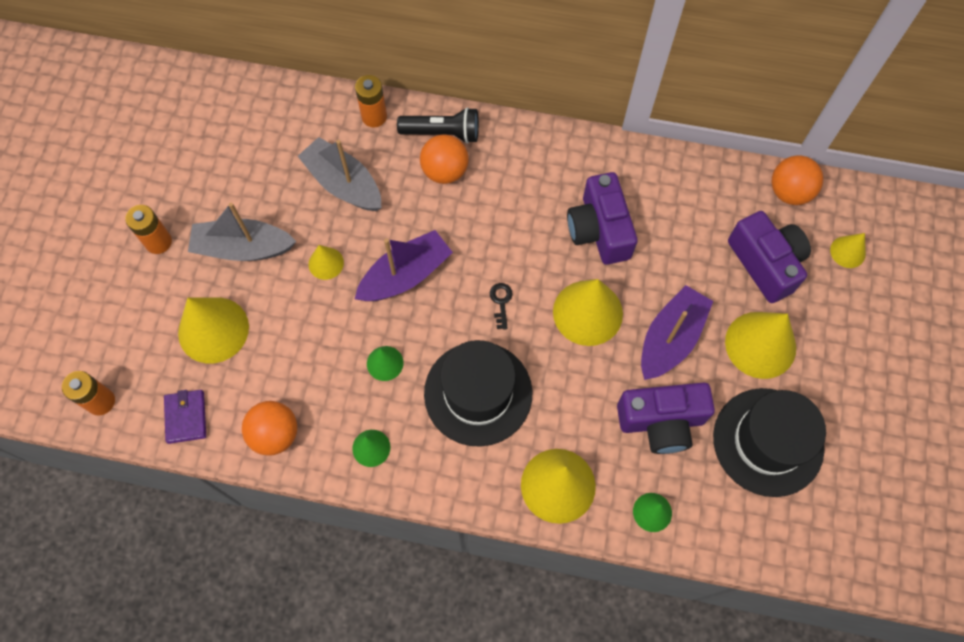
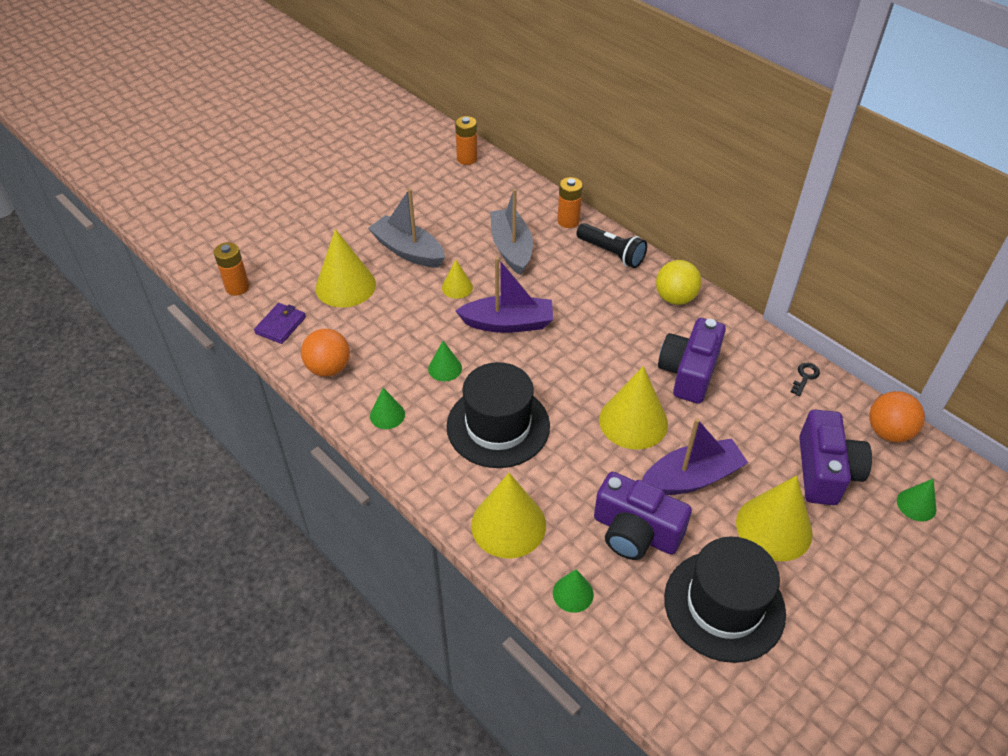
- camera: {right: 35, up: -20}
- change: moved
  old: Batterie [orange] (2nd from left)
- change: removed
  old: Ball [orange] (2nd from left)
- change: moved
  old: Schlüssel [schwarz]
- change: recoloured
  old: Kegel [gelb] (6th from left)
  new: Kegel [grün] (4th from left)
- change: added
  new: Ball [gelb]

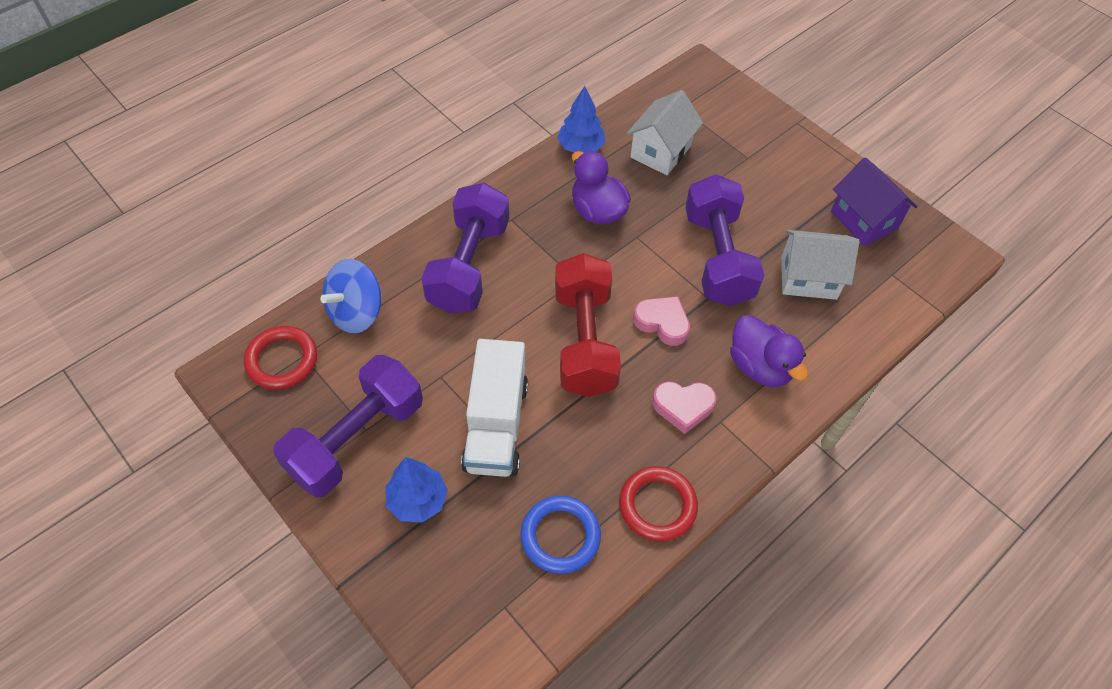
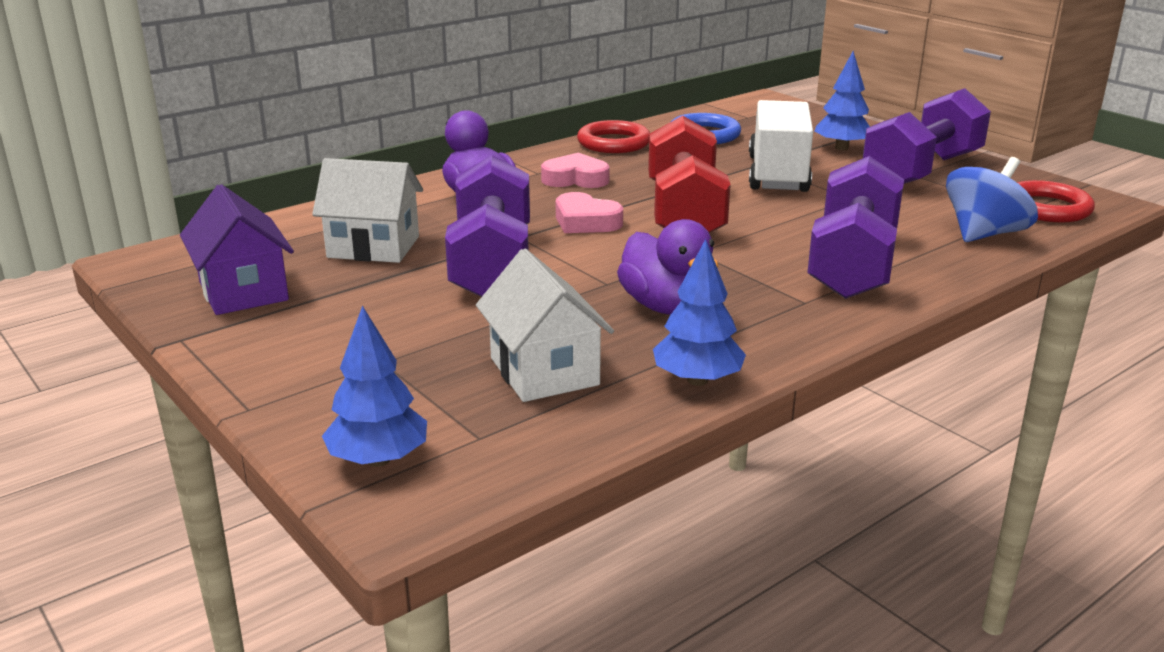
- camera: {right: -175, up: -30}
- change: turned
  old: Haus [weiß] (1st from left in the first image)
  degrees: -60
- change: added
  new: Baum [blau] (1st from left)

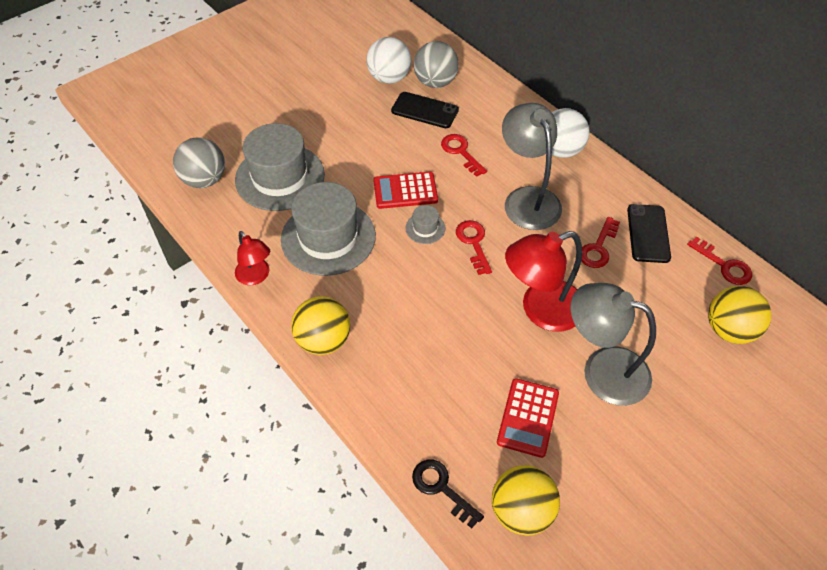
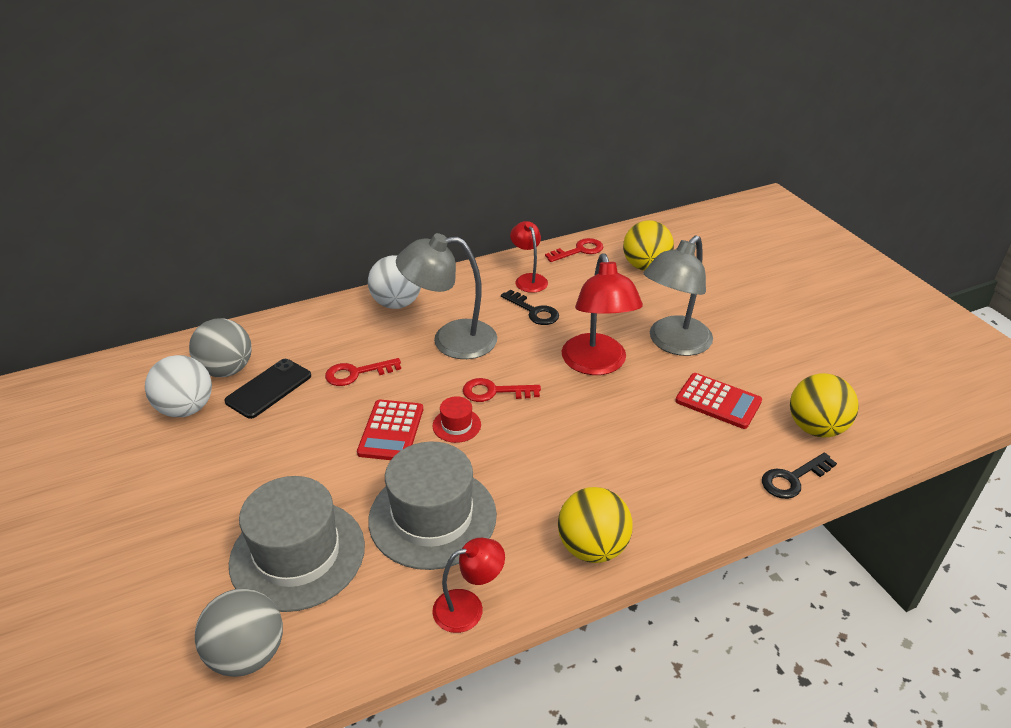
- camera: {right: -75, up: -15}
- change: recoloured
  old: Hut [grau] (3rd from left)
  new: Hut [rot]
- change: recoloured
  old: Schlüssel [rot] (3rd from left)
  new: Schlüssel [schwarz] (1st from left)
- change: replaced
  old: Handy [schwarz] (2nd from left)
  new: Lampe [rot] (2nd from left)

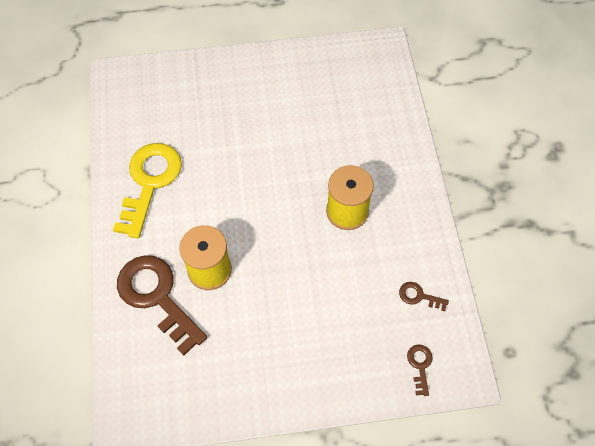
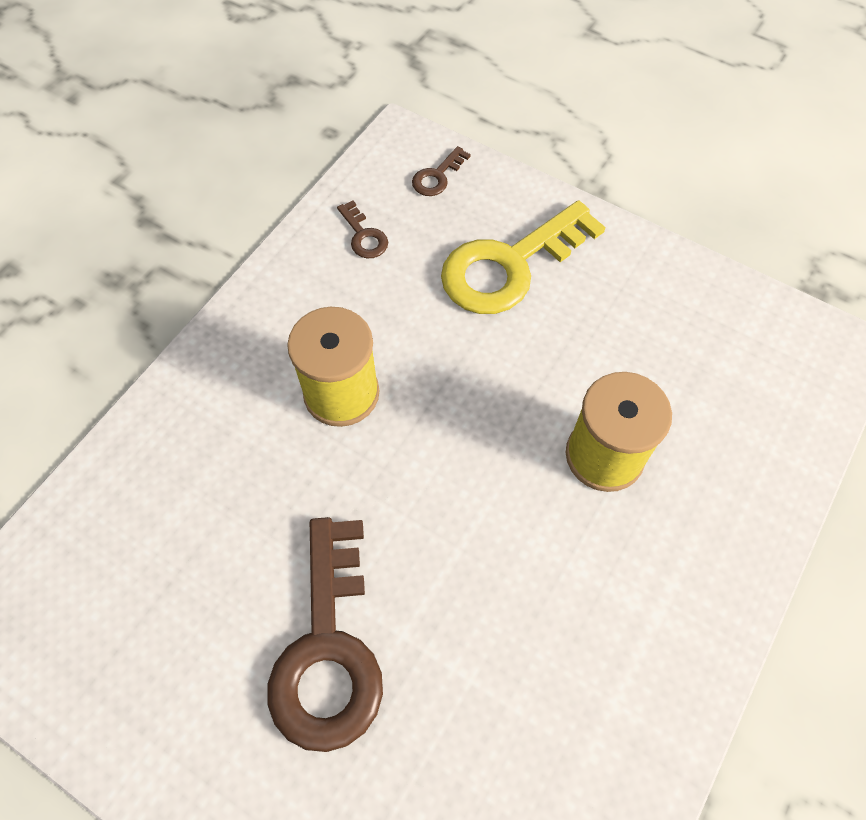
- camera: {right: -140, up: 0}
- change: moved
  old: Schlüssel [gelb]
- change: moved
  old: Schlüssel [braun] (1st from left)

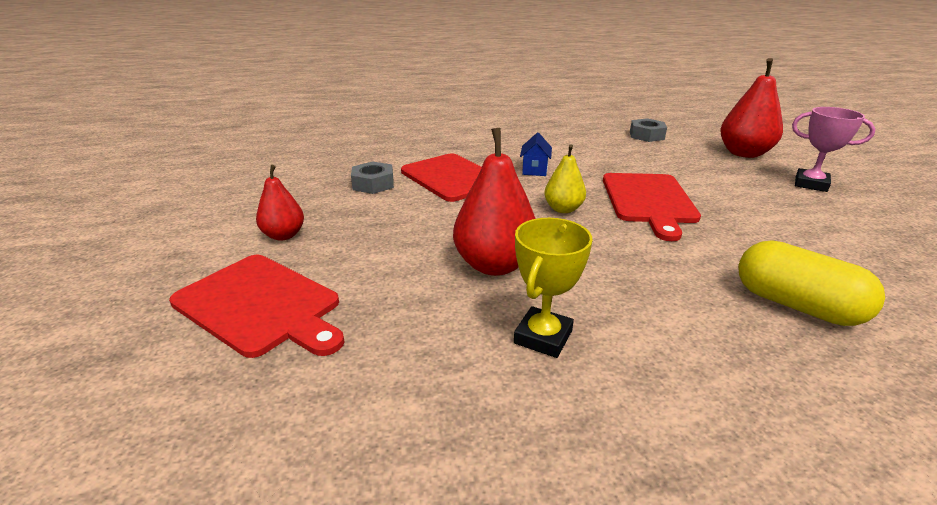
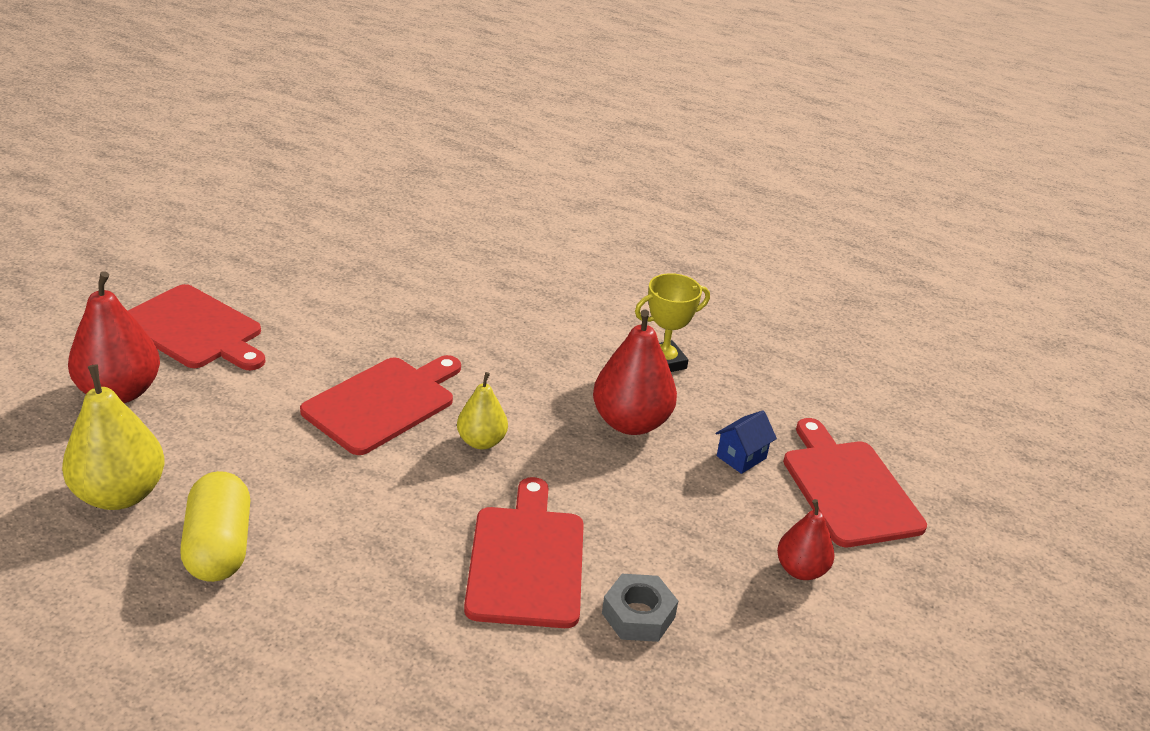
- camera: {right: -145, up: 5}
- change: moved
  old: Haus [blau]
- change: replaced
  old: Sechskantmutter [grau] (2nd from left)
  new: Birne [gelb] (1st from left)
- change: moved
  old: Kapsel [gelb]
- change: replaced
  old: Pokal [rosa]
  new: Schneidebrett [rot] (1st from left)

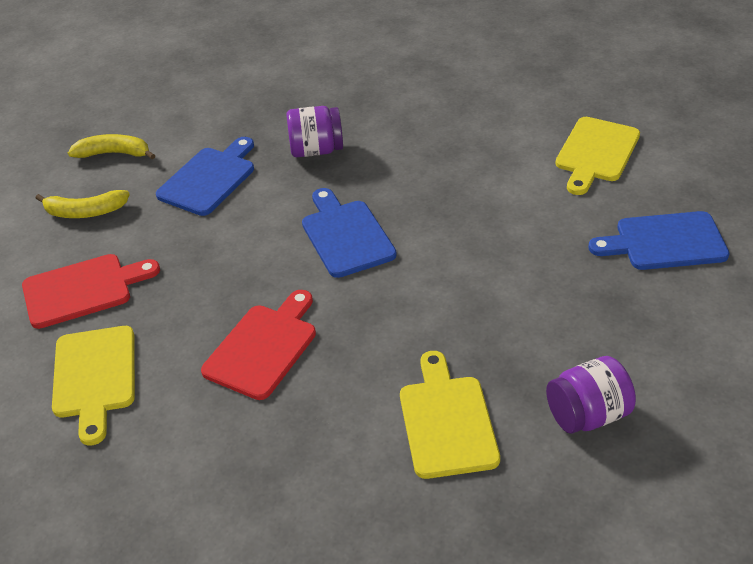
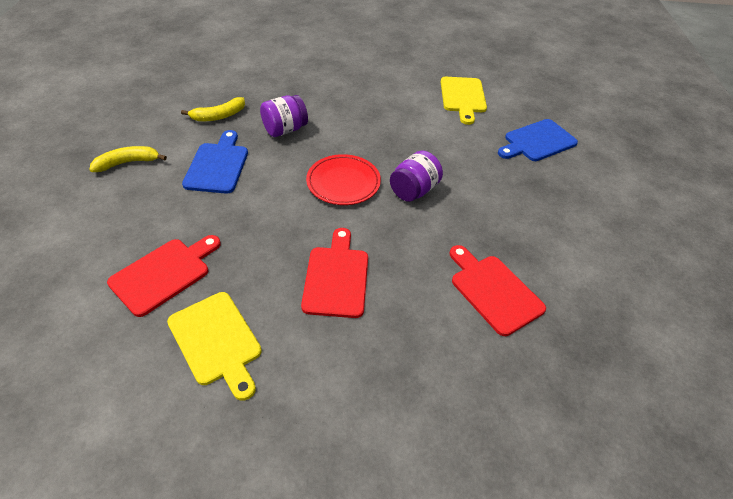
- camera: {right: -30, up: 5}
- change: moved
  old: Banane [gelb] (1st from left in the first image)
  new: Banane [gelb] (2nd from left)
- change: replaced
  old: Schneidebrett [blau] (2nd from left)
  new: Teller [rot]
- change: recoloured
  old: Schneidebrett [gelb] (2nd from left)
  new: Schneidebrett [rot] (3rd from left)
- change: moved
  old: Einmachglas [lila] (2nd from left)

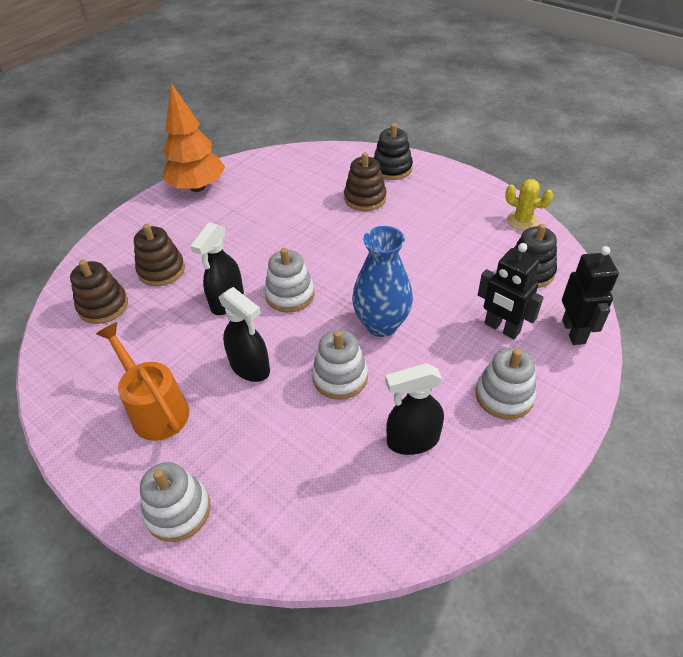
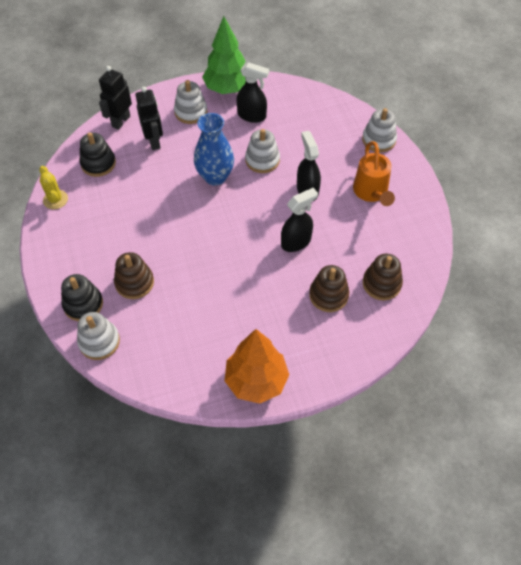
- camera: {right: -150, up: 10}
- change: moved
  old: Stapelspielzeug [weiß] (2nd from left in the first image)
  new: Stapelspielzeug [weiß] (1st from left)
- change: added
  new: Baum [grün]

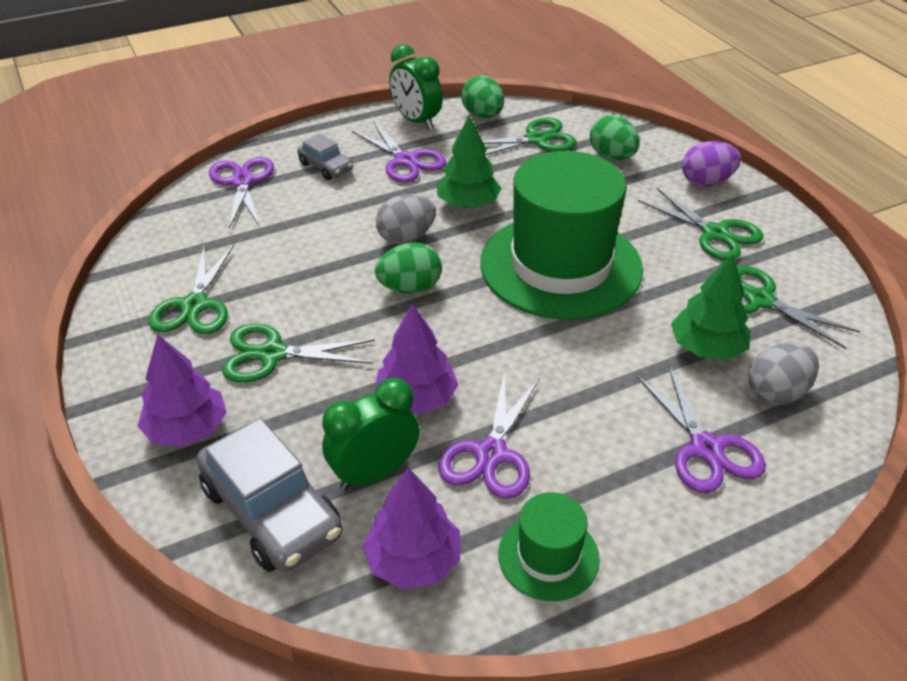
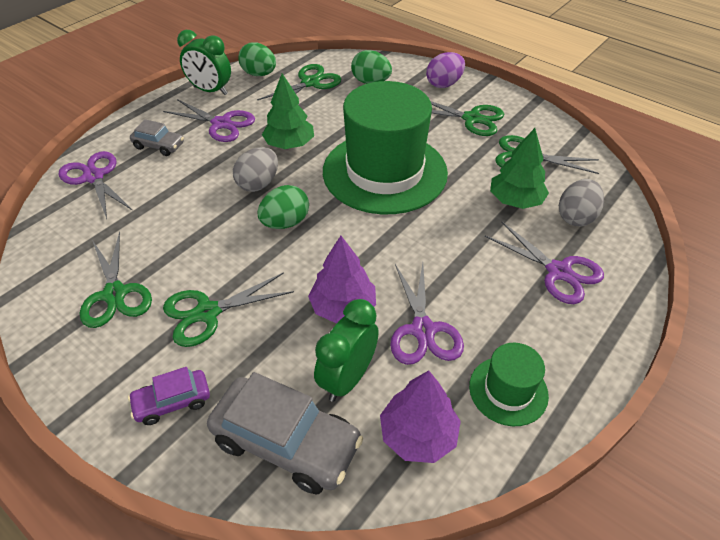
- camera: {right: -25, up: 5}
- change: replaced
  old: Baum [lila] (1st from left)
  new: Auto [lila]

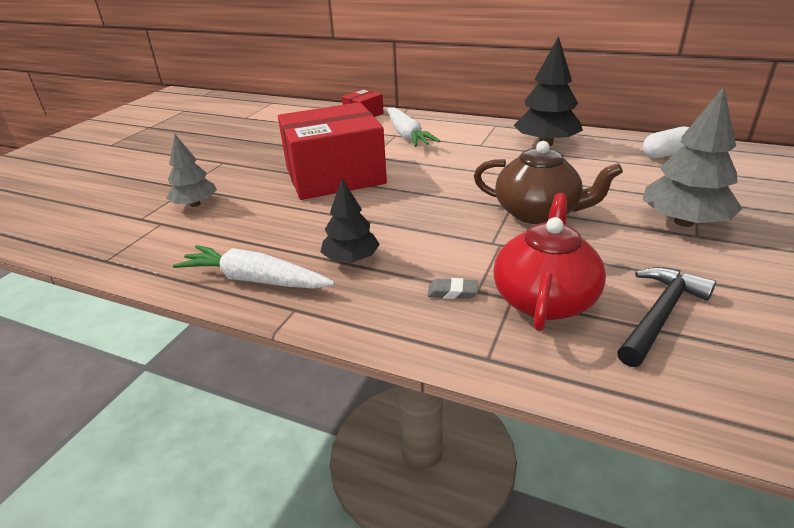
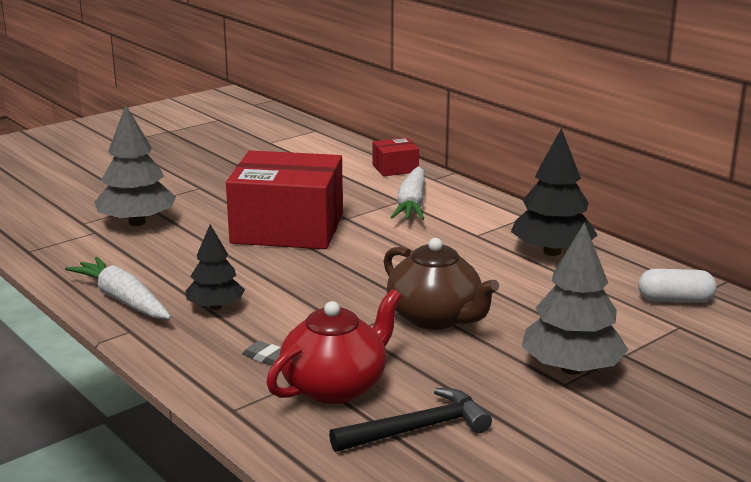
- camera: {right: 25, up: -10}
- change: resized
  old: Baum [grau] (1st from left)
  factor: 1.59

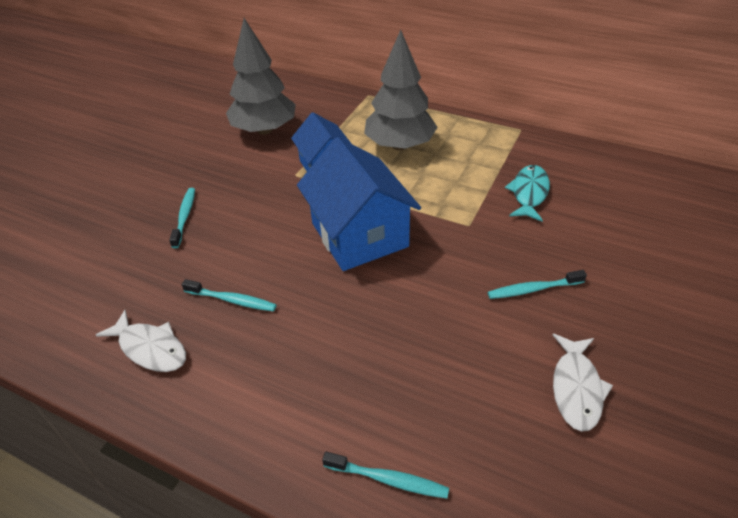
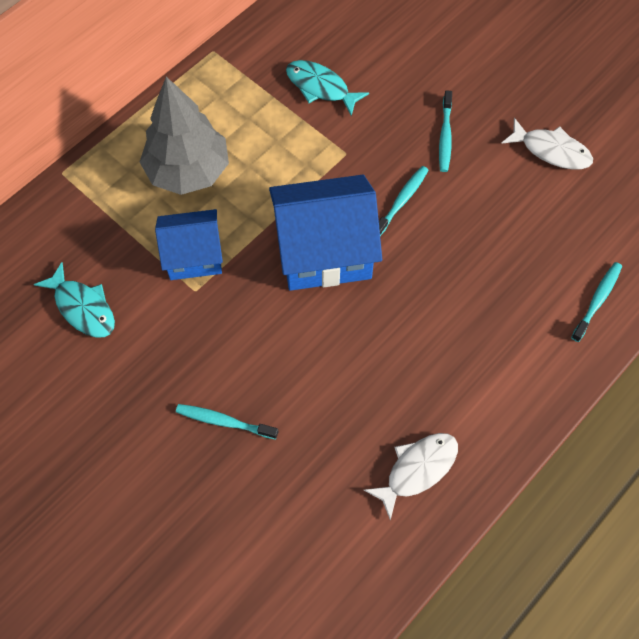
- camera: {right: -75, up: 20}
- change: moved
  old: Zahnbürste [türkis] (2nd from left)
- change: replaced
  old: Baum [grau] (1st from left)
  new: Fisch [türkis] (1st from left)

